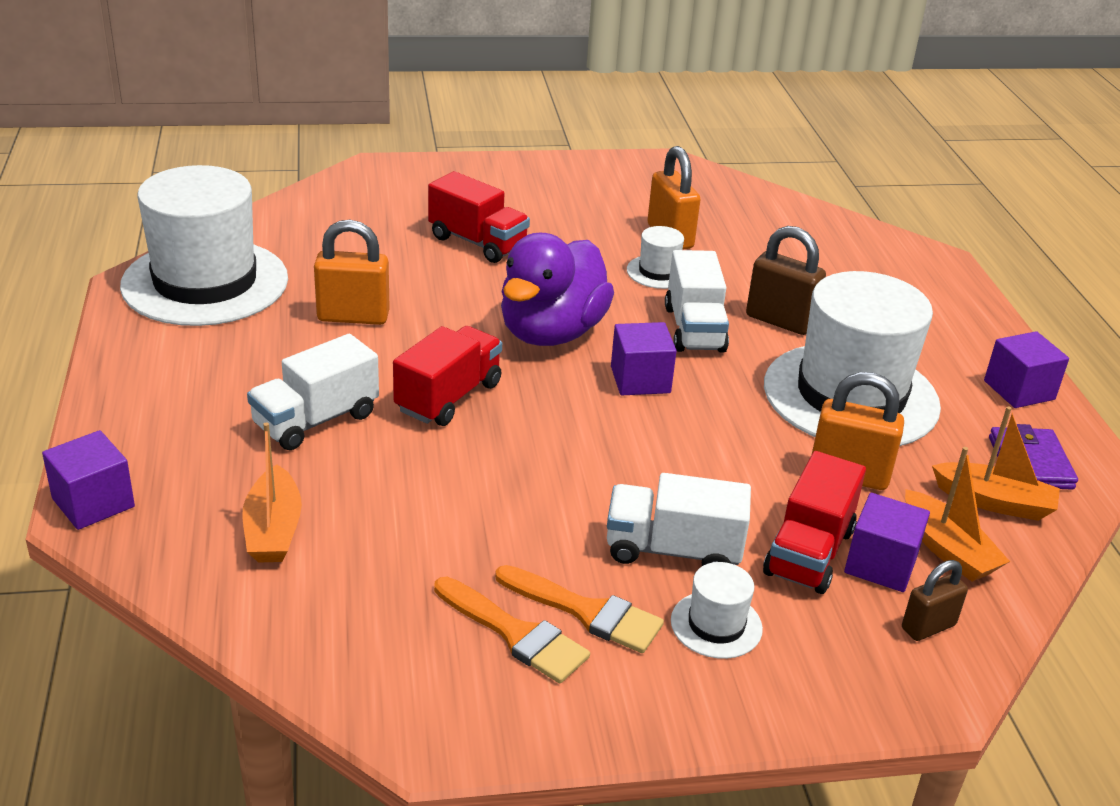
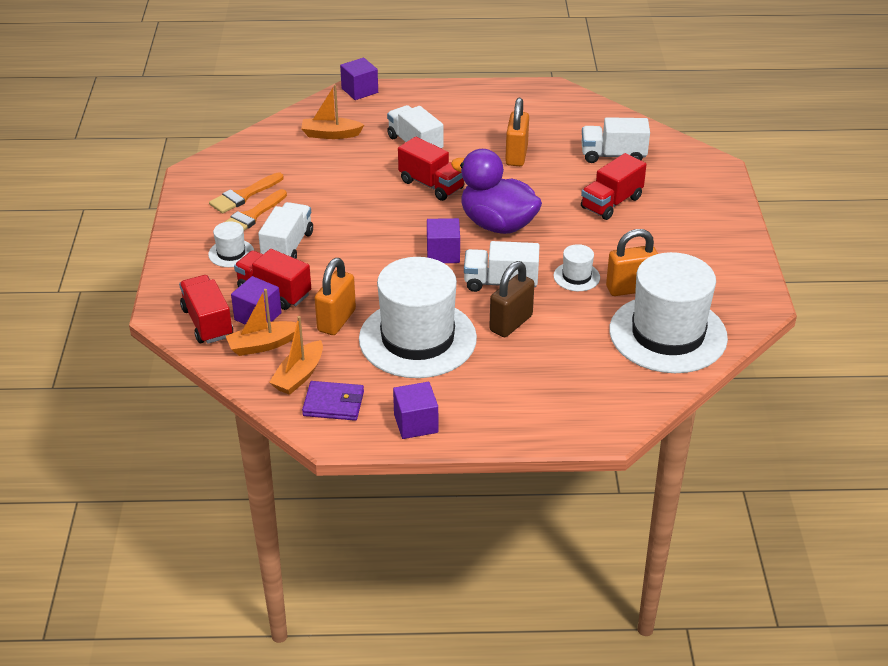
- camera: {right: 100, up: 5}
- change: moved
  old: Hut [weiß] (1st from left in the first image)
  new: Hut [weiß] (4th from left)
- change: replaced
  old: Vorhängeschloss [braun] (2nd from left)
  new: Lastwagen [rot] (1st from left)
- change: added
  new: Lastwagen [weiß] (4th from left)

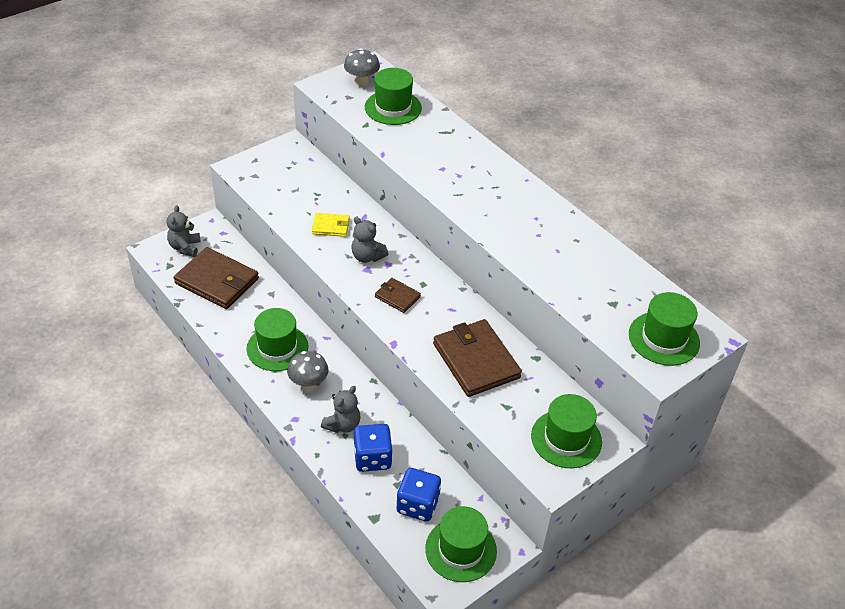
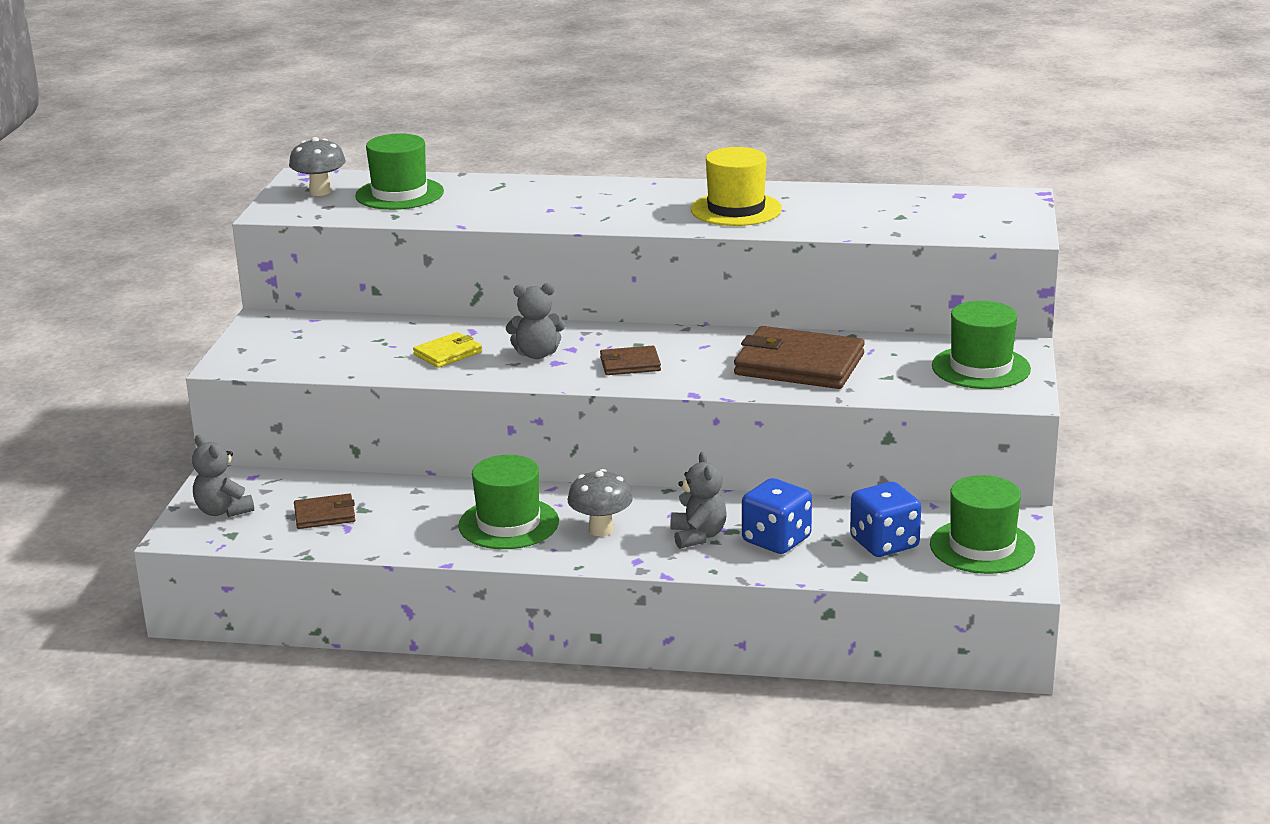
- camera: {right: -40, up: -20}
- change: resized
  old: Geldbörse [braun] (1st from left)
  factor: 0.51
- change: removed
  old: Hut [grün] (5th from left)
- change: added
  new: Hut [gelb]

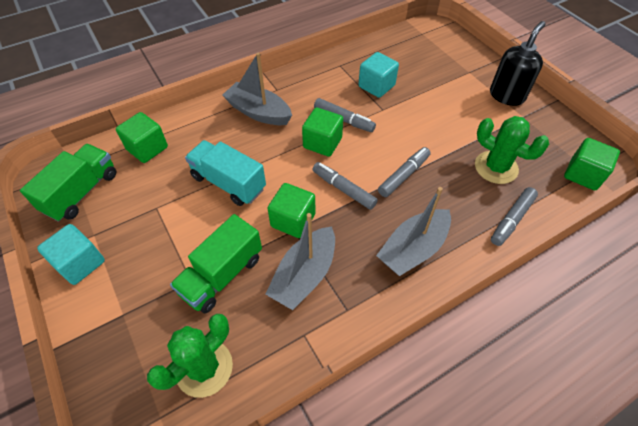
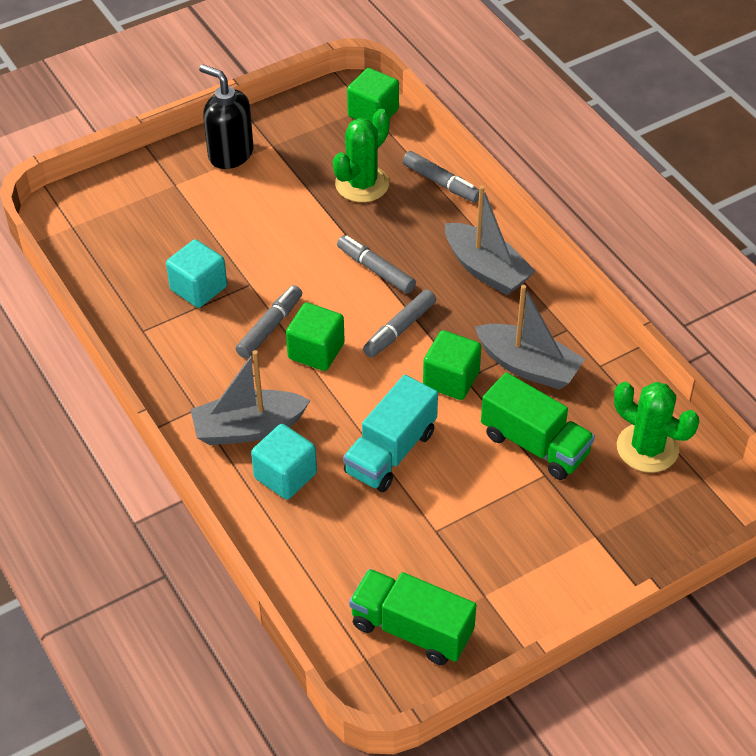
- camera: {right: -90, up: -5}
- change: moved
  old: Kubus [türkis] (1st from left in the first image)
  new: Kubus [türkis] (2nd from left)
- change: removed
  old: Kubus [grün] (1st from left)
- change: turned
  old: Boot [grau] (1st from left)
  degrees: 45

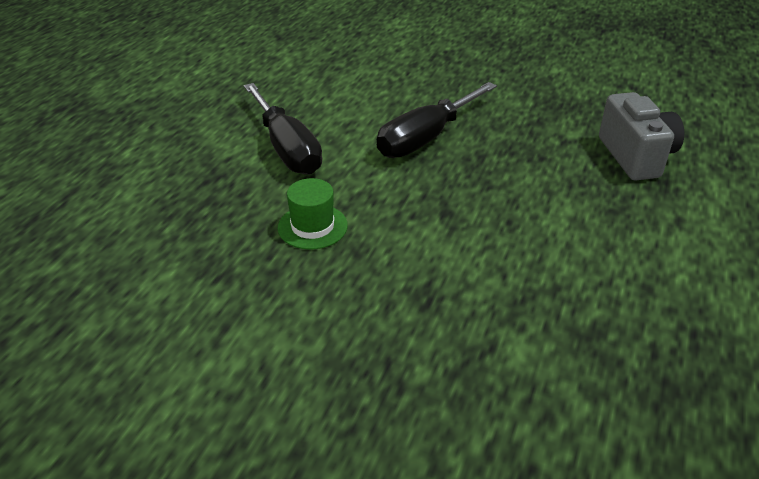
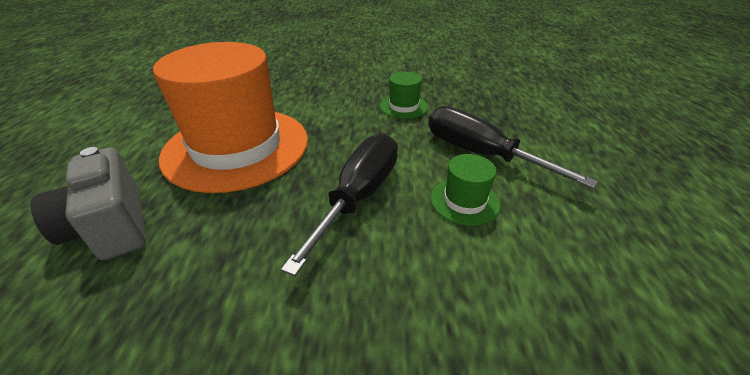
- camera: {right: 160, up: 0}
- change: added
  new: Hut [orange]
- change: added
  new: Hut [grün] (2nd from left)

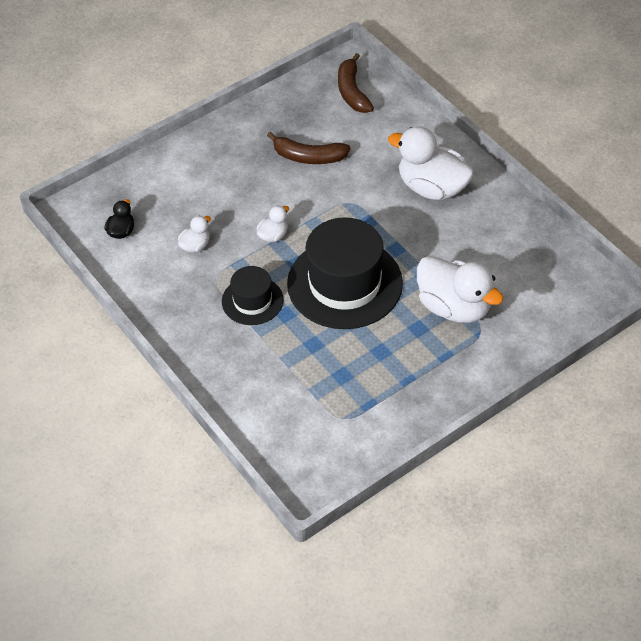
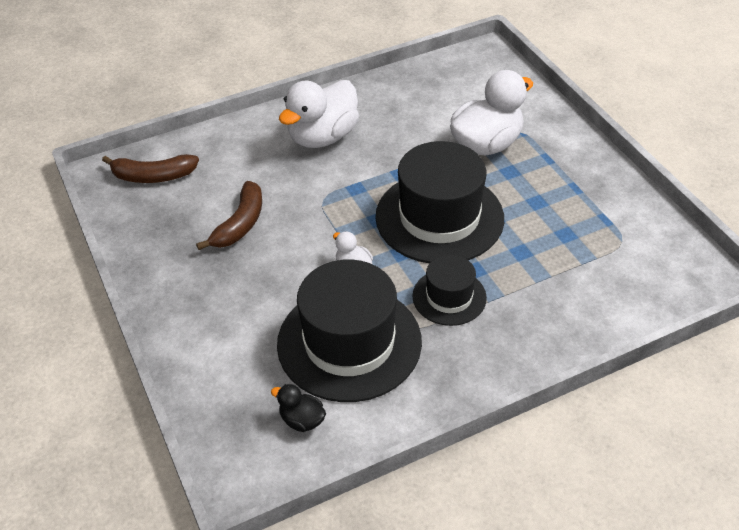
- camera: {right: -80, up: -5}
- change: replaced
  old: Ente [weiß] (1st from left)
  new: Hut [schwarz] (1st from left)

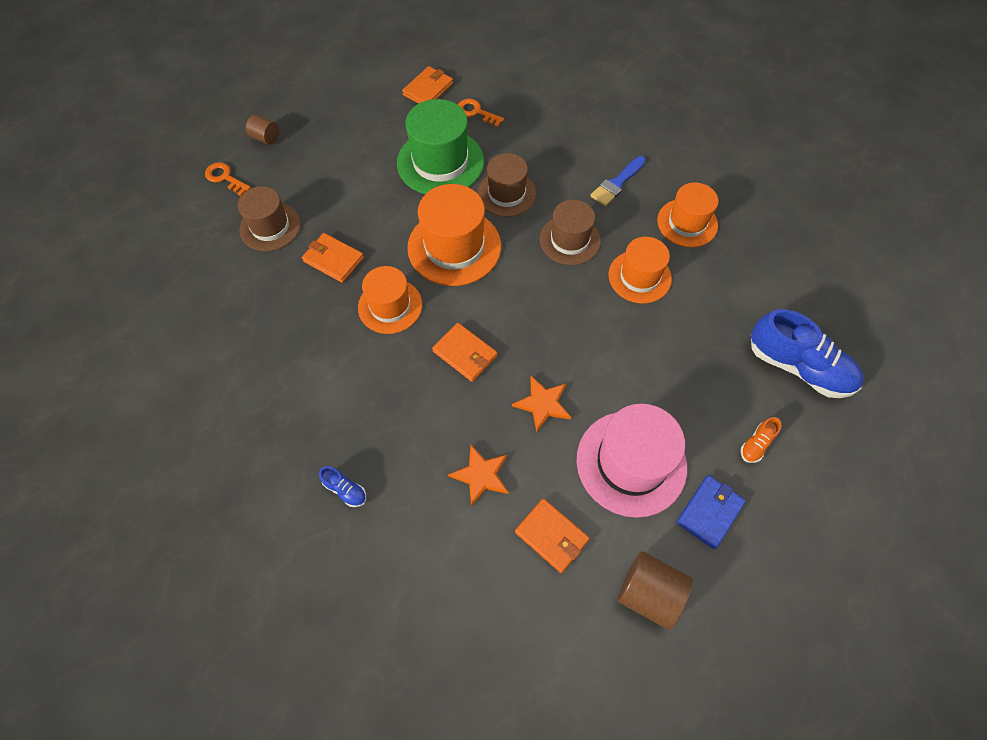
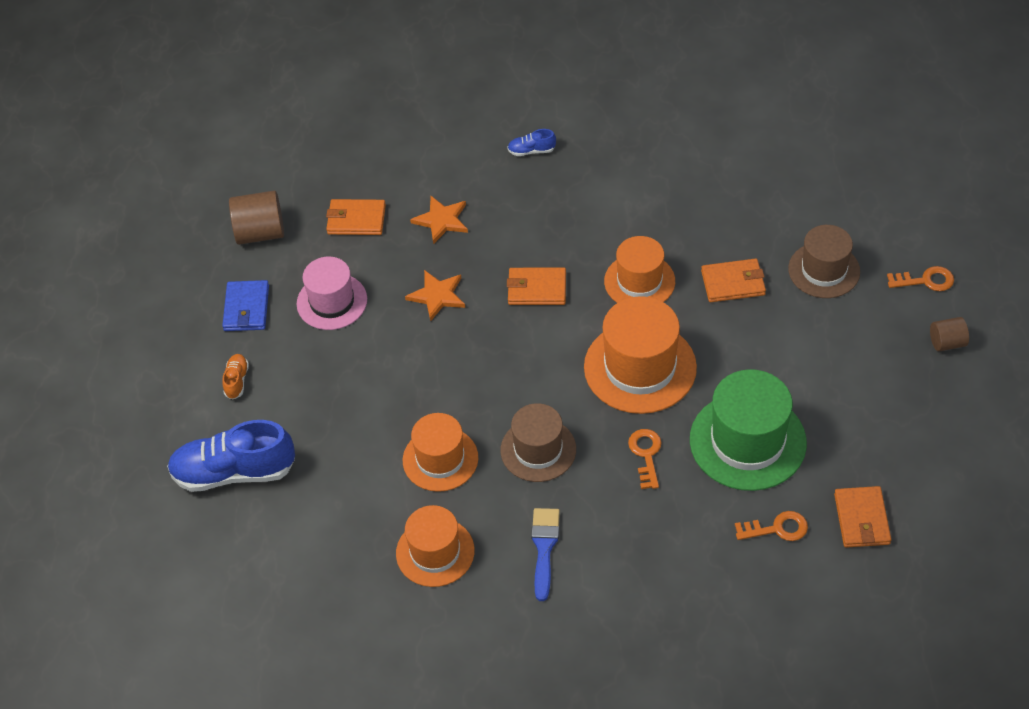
- camera: {right: 145, up: -10}
- change: replaced
  old: Hut [braun] (2nd from left)
  new: Schlüssel [orange] (1st from left)
- change: resized
  old: Hut [rosa]
  factor: 0.66

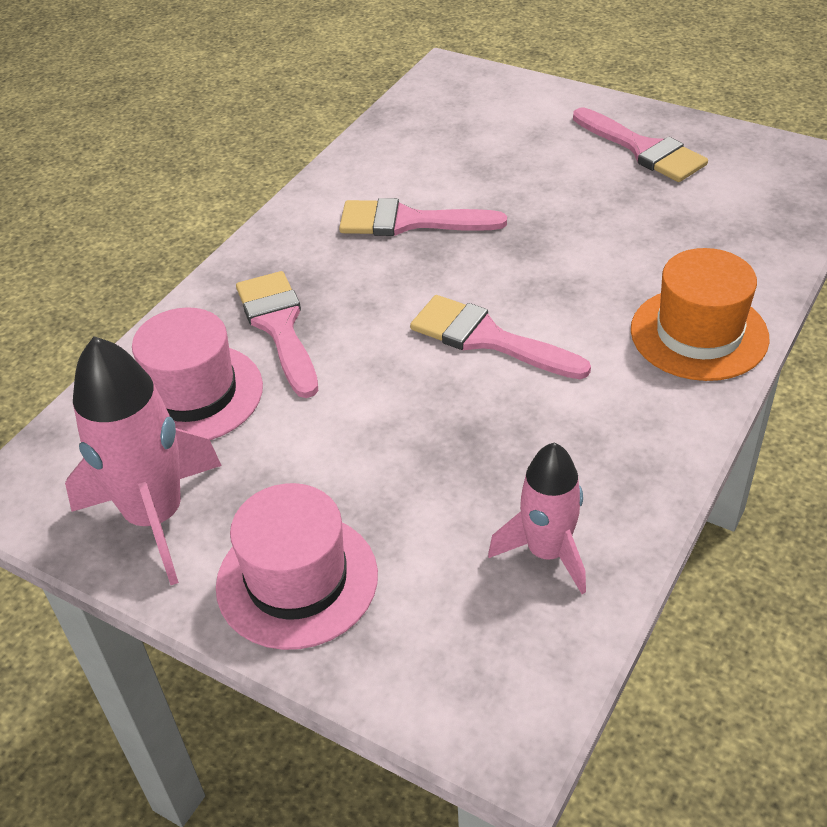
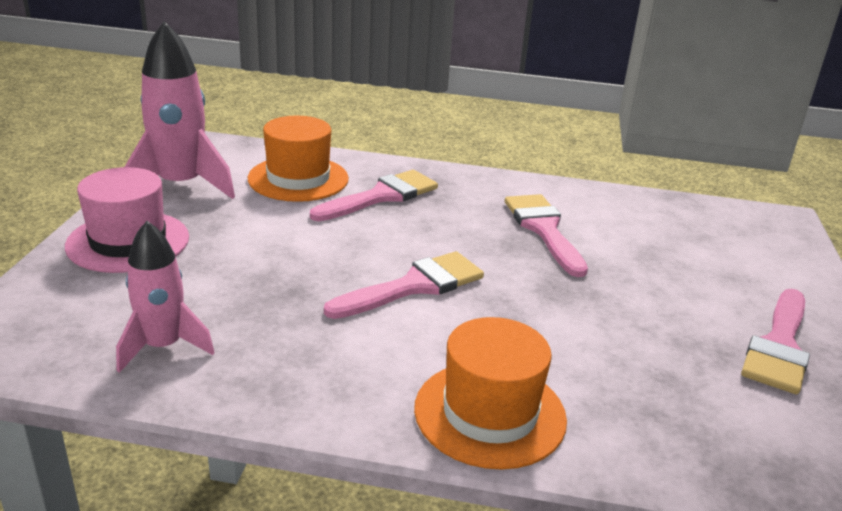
- camera: {right: 65, up: -15}
- change: recoloured
  old: Hut [rosa] (1st from left)
  new: Hut [orange] (1st from left)
- change: turned
  old: Pinsel [rosa] (3rd from left in the first image)
  degrees: 45

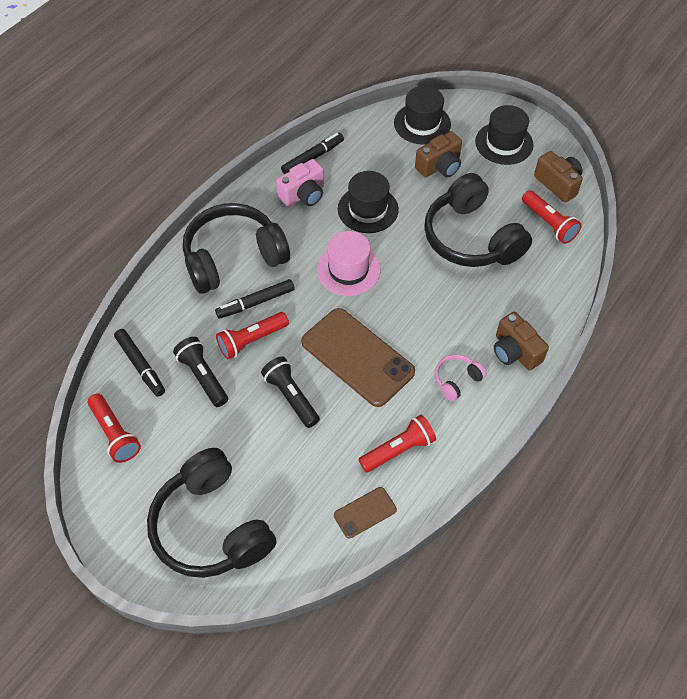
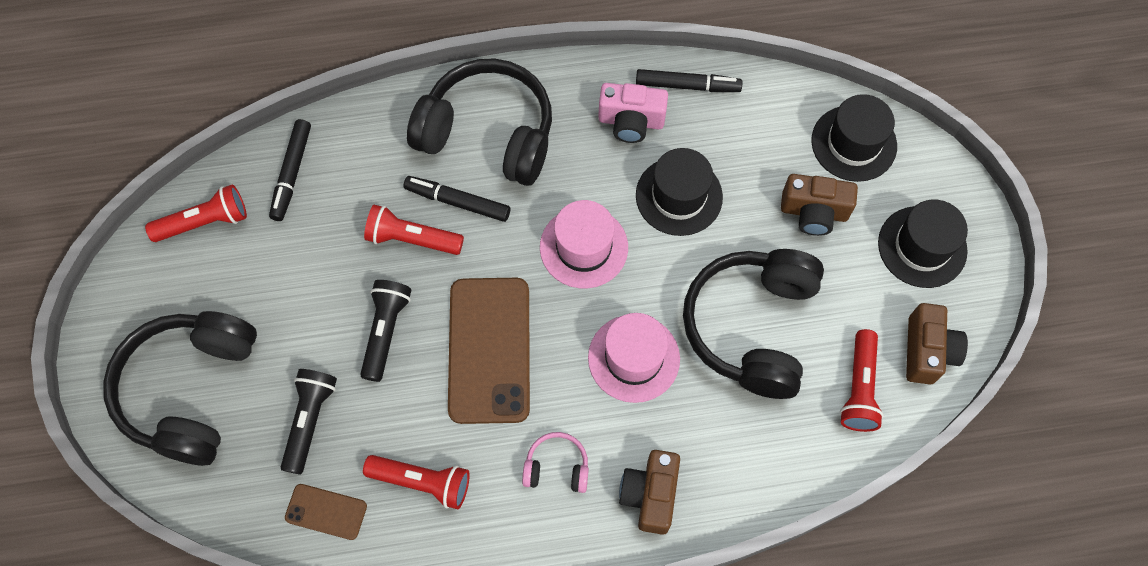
- camera: {right: 45, up: 10}
- change: turned
  old: Taschenlampe [rot] (1st from left)
  degrees: -120
- change: moved
  old: Taschenlampe [schwarz] (1st from left)
- change: added
  new: Hut [rosa] (2nd from left)

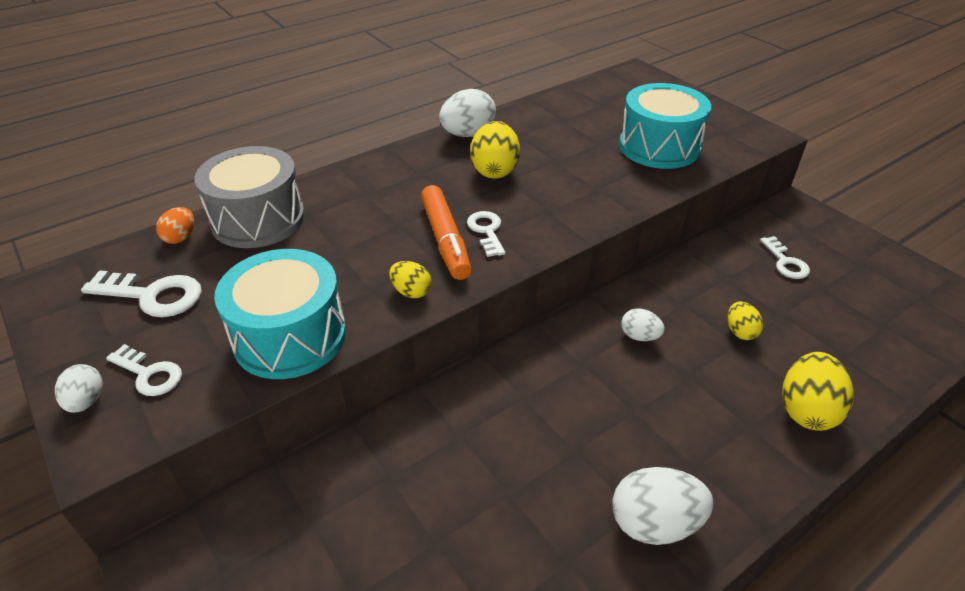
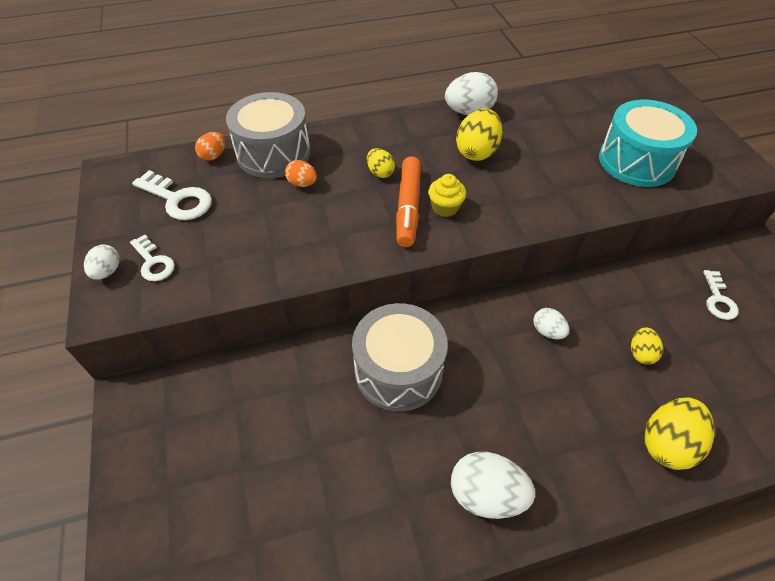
- camera: {right: 20, up: 10}
- change: removed
  old: Trommel [türkis] (1st from left)
- change: moved
  old: Ei [gelb] (1st from left)
- change: replaced
  old: Schlüssel [weiß] (3rd from left)
  new: Muffin [gelb]
- change: added
  new: Ei [orange] (2nd from left)
- change: added
  new: Trommel [grau] (2nd from left)

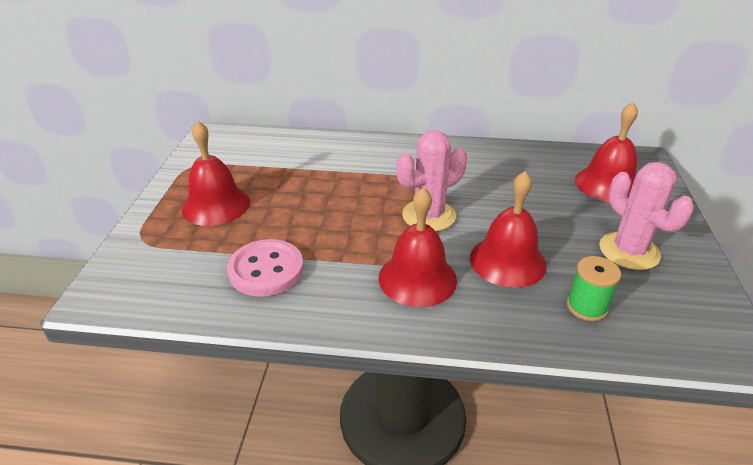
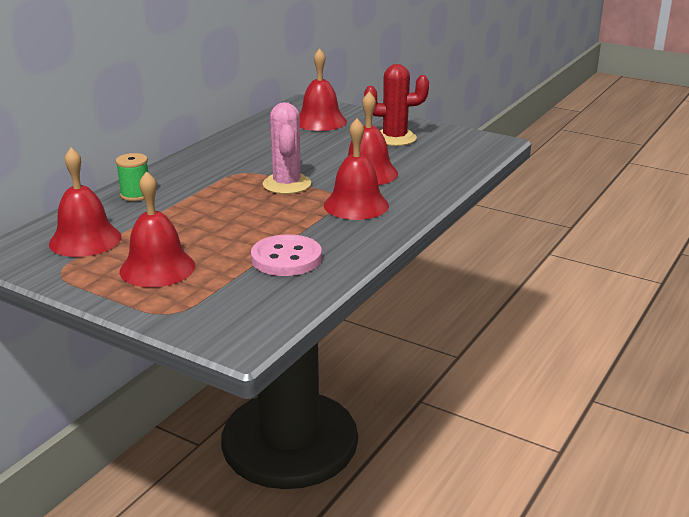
- camera: {right: -65, up: -10}
- change: moved
  old: Garnrolle [grün]
- change: recoloured
  old: Kaktus [rosa] (2nd from left)
  new: Kaktus [rot]
- change: added
  new: Glocke [rot] (1st from left)

